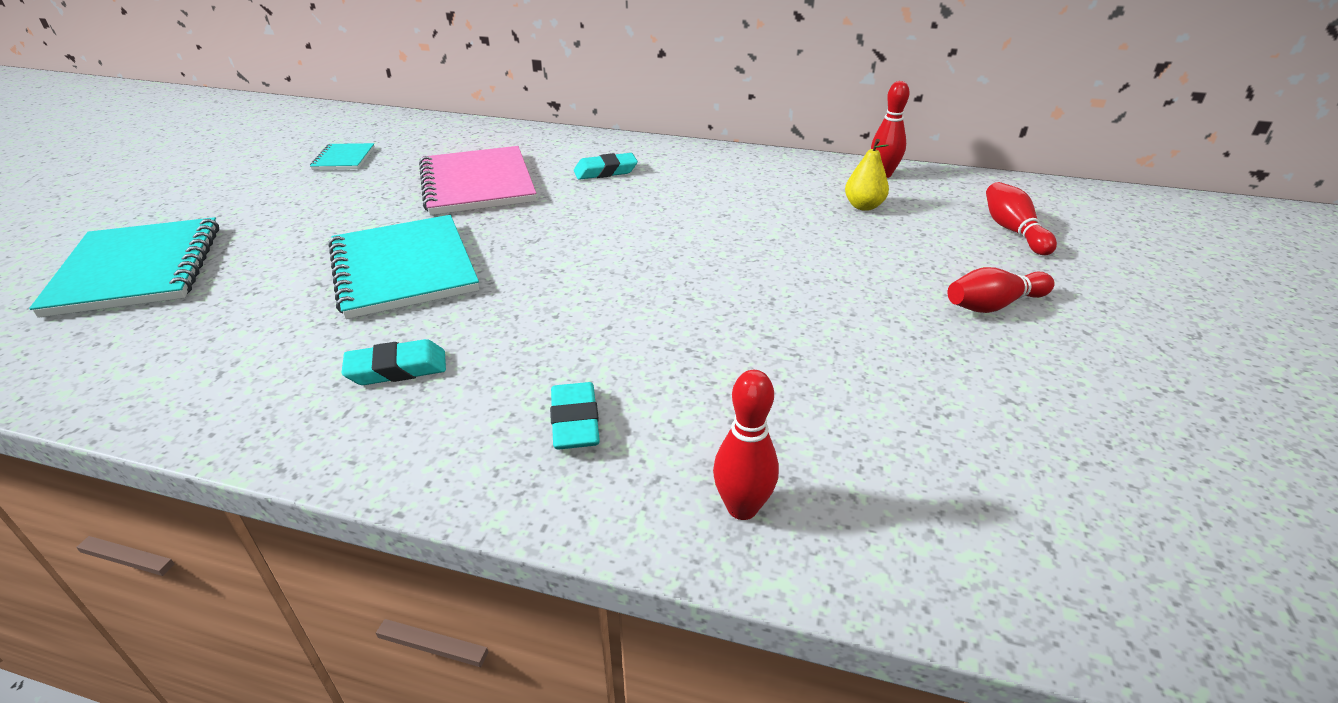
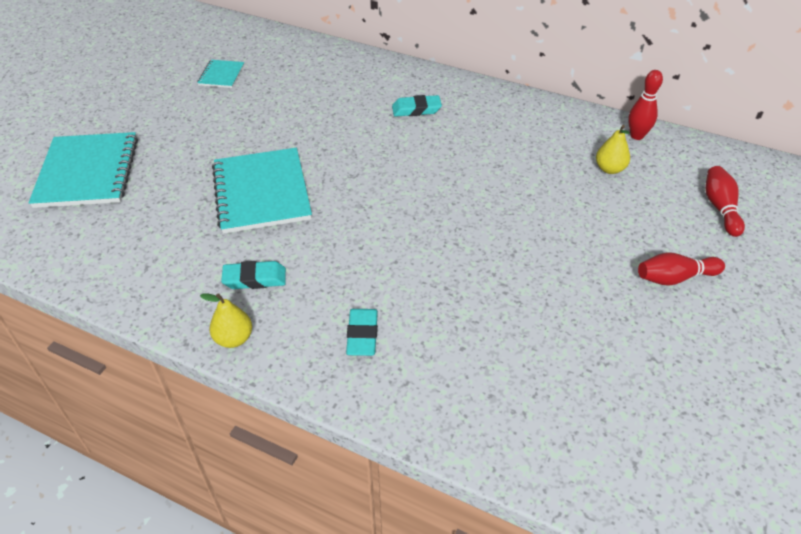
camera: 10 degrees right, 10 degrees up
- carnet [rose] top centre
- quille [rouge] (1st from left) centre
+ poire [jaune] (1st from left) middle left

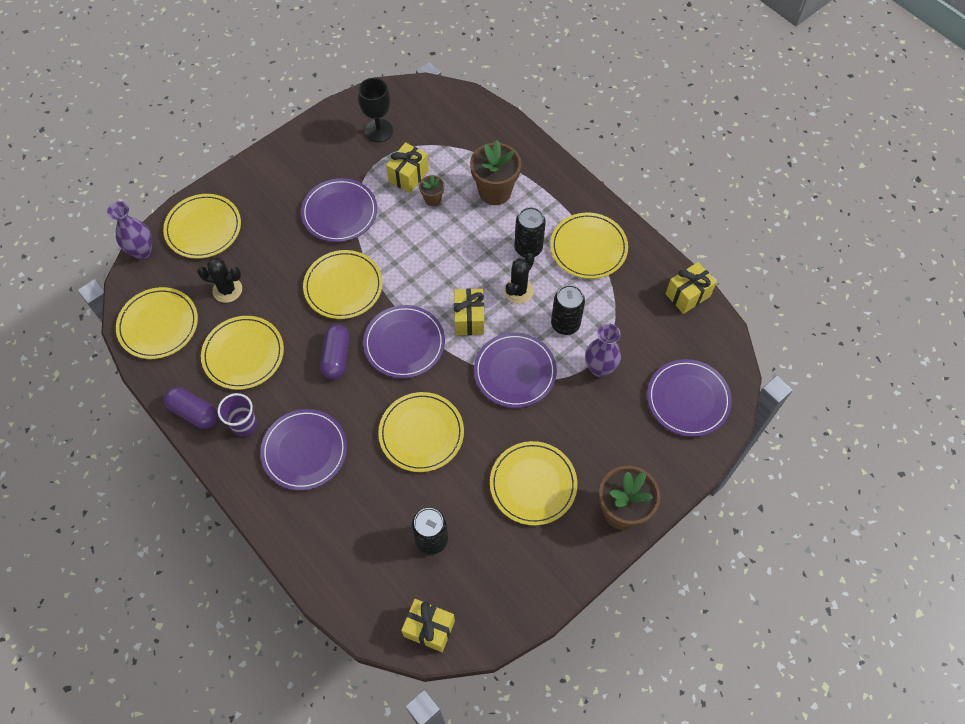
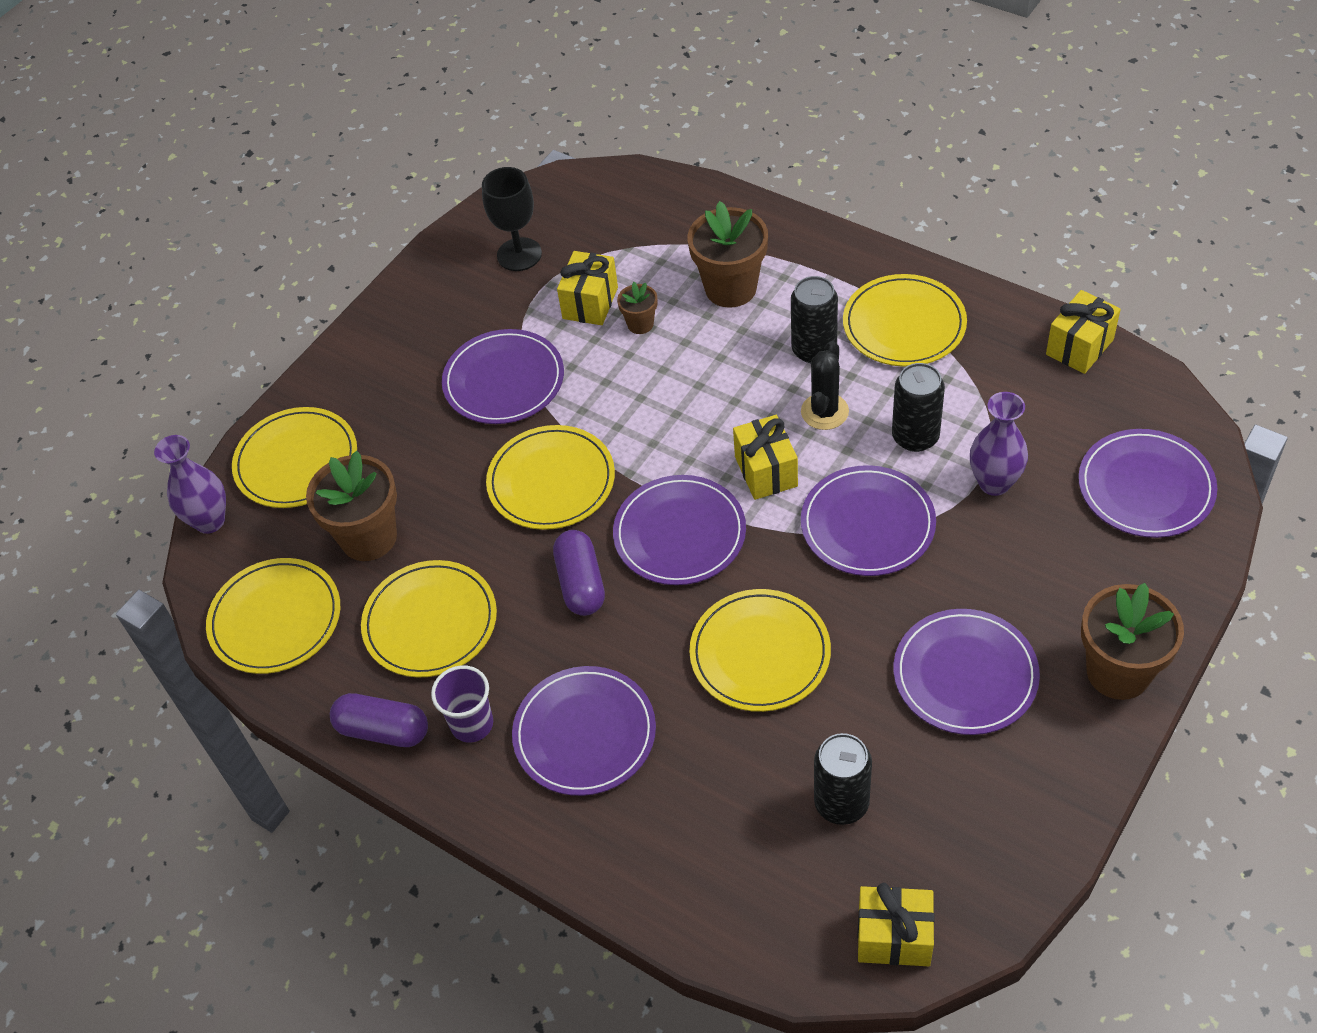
camera: 10 degrees left, 10 degrees down
~ cactus [noir] (1st from left) middle left to pot de fleurs [marron] (1st from left) middle left
~ assiette [jaune] (6th from left) bottom centre to assiette [violet] (5th from left) middle right

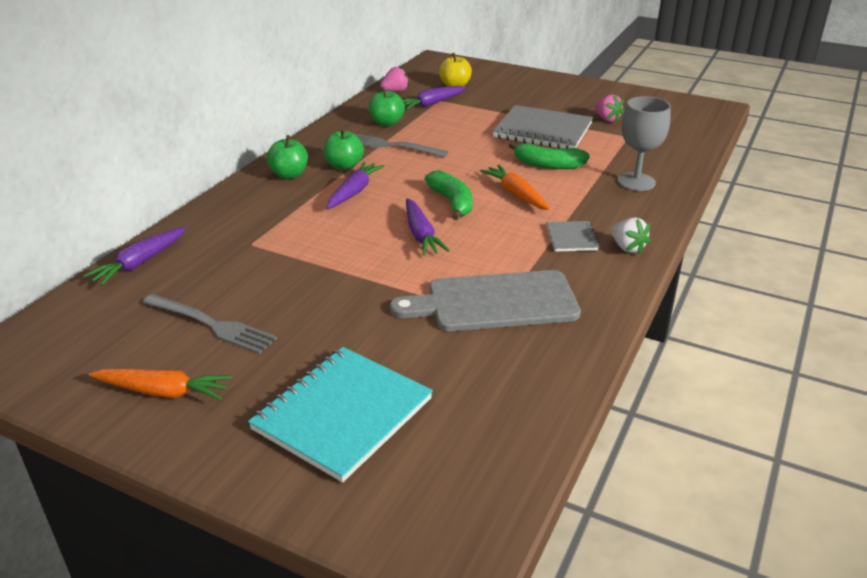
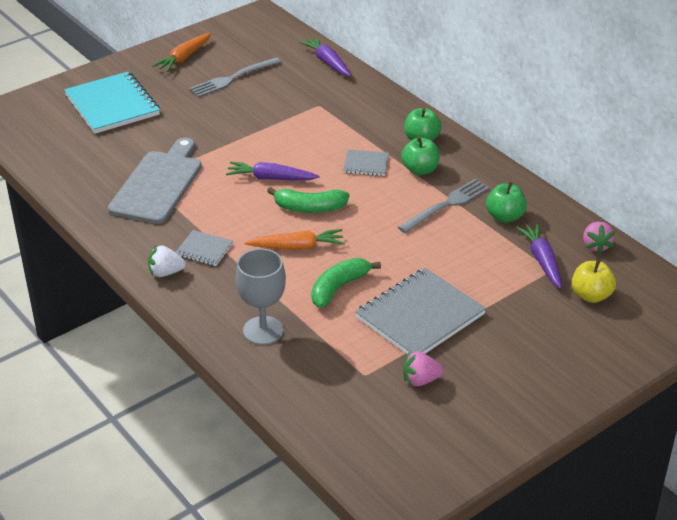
camera: 115 degrees right, 5 degrees up
~ carotte [violet] (2nd from left) top centre to carnet [gris] (2nd from left) top centre

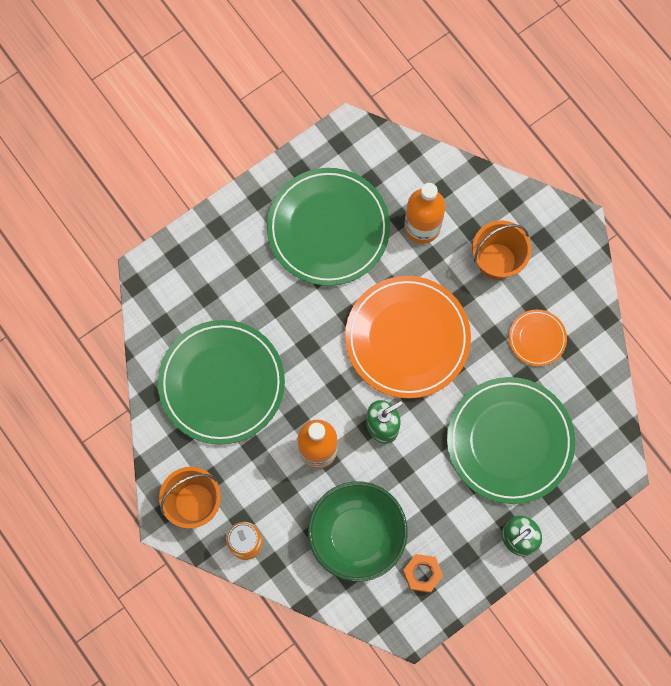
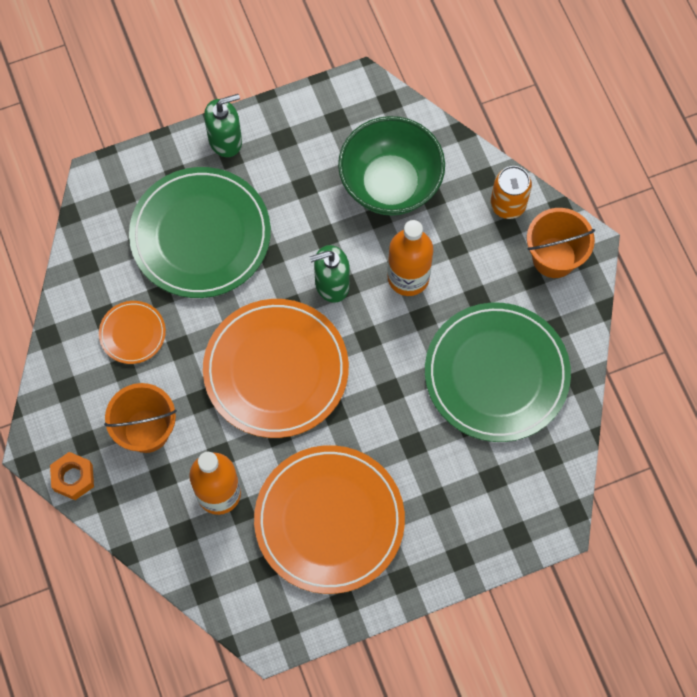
camera: 165 degrees left, 5 degrees down
~ assiette [vert] (2nd from left) top centre to assiette [orange] (3rd from left) bottom centre
~ écrou [orange] bottom centre to bottom left

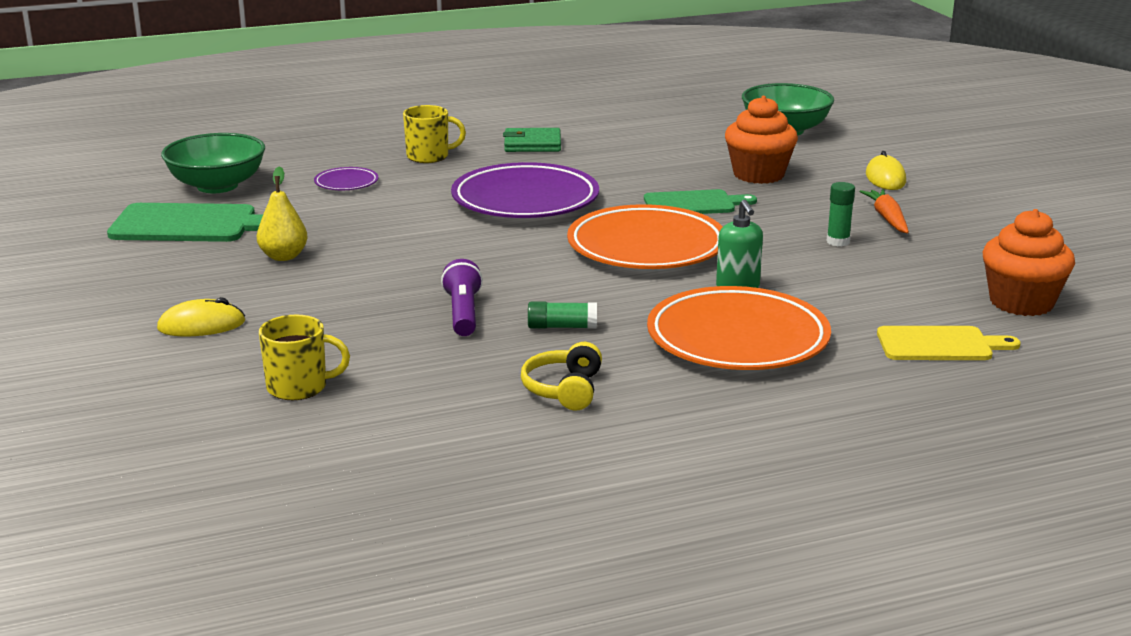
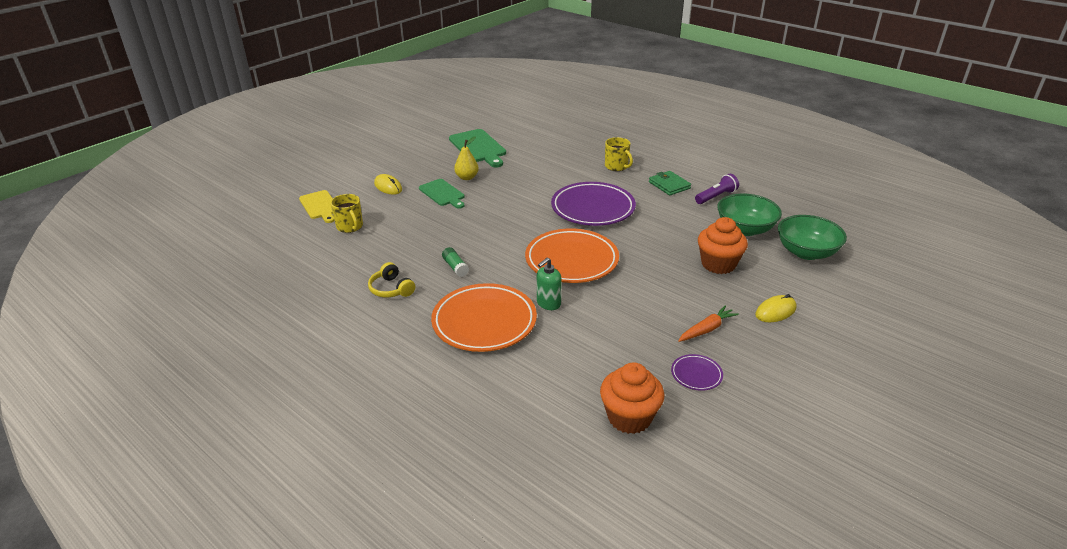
camera: 60 degrees right, 10 degrees up
~ bol [vert] (1st from left) top left to middle right
~ assiette [violet] (1st from left in the first image) top left to assiette [violet] (2nd from left) bottom centre
- bâton de colle [vert] (2nd from left) middle right
~ planche à découper [vert] (2nd from left in the first image) top centre to planche à découper [vert] (1st from left) centre
~ lampe de poche [violet] centre to middle right
~ planche à découper [jaune] middle right to middle left
~ casque audio [jaune] centre = centre 105 degrees counterclockwise

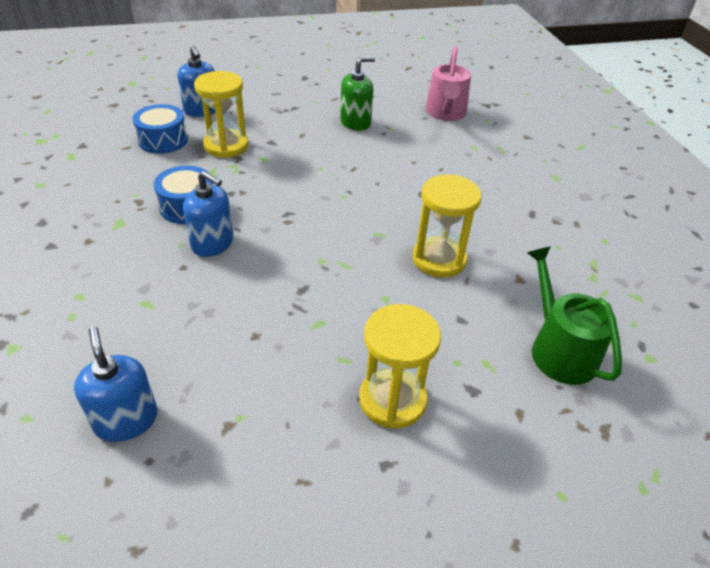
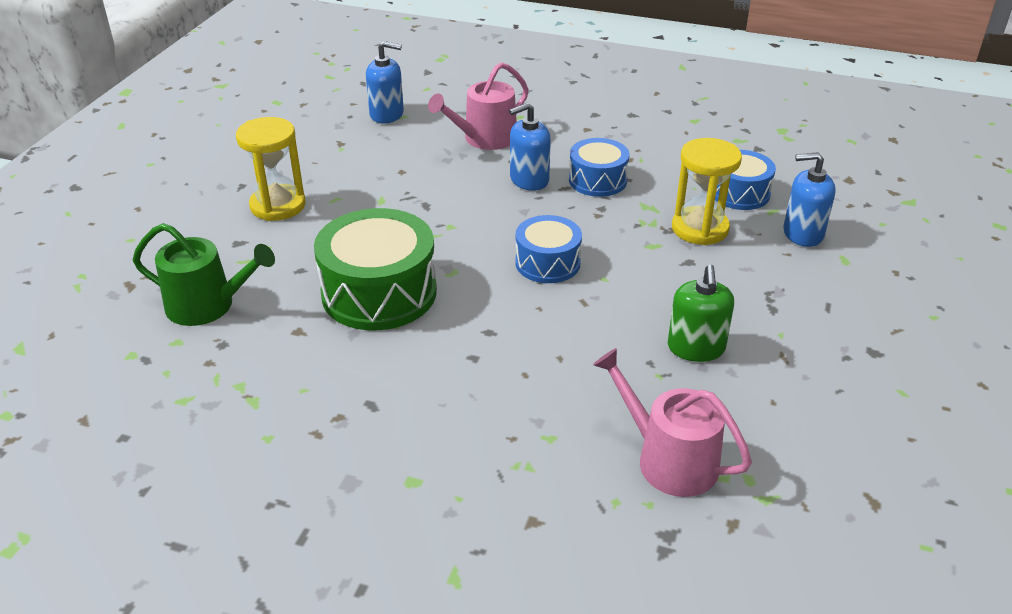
camera: 125 degrees right, 5 degrees down
~ sablier [jaune] (3rd from left) centre to tambour [vert] centre
+ arrosoir [rose] (1st from left) top centre
+ tambour [bleu] (1st from left) centre

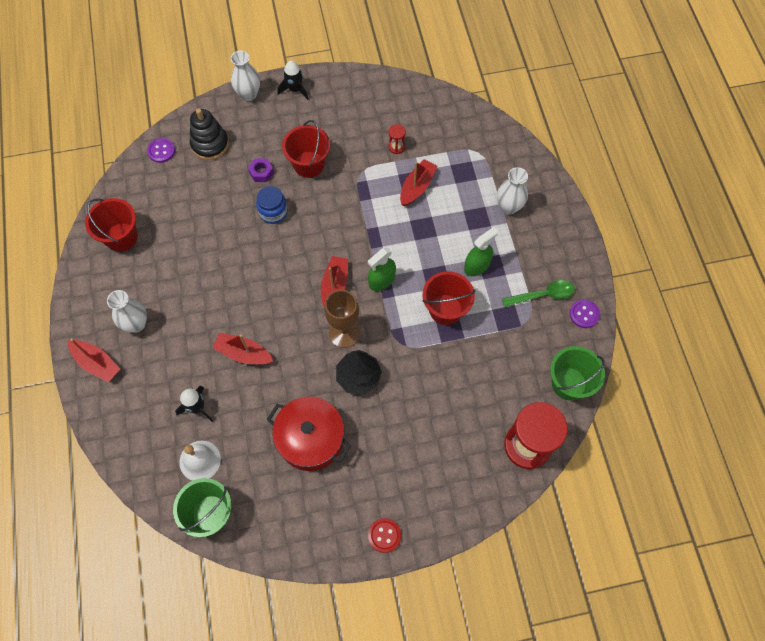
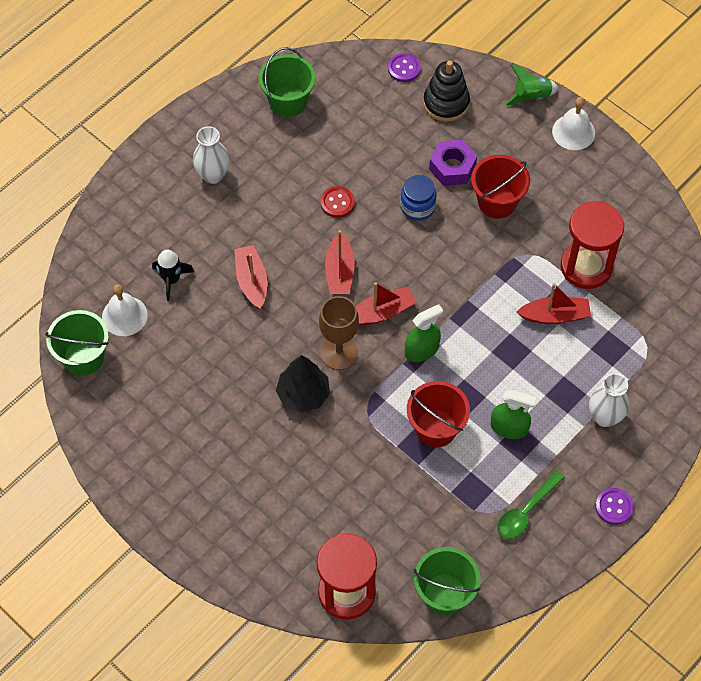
camera: 55 degrees right, 5 degrees down
~ vase [blanc] (2nd from left) top left to fusée [vert] top right
~ fusée [noir] (2nd from left) top centre to cloche [blanc] (2nd from left) top right
~ sablier [rouge] (1st from left in the first image) top centre = middle right x2.42
~ écrou [violet] top centre = top centre x1.55
~ seau [rouge] (1st from left) middle left to seau [vert] (2nd from left) top centre
~ vaporisateur [vert] (1st from left) centre = centre 135 degrees clockwise
~ cuillère [vert] middle right = bottom right 90 degrees clockwise
~ bouton [violet] (2nd from left) middle right to bottom right
~ bateau [rouge] (1st from left in the first image) middle left to bateau [rouge] (2nd from left) centre
- marmite [rouge] bottom centre
~ bouton [rouge] bottom centre to top centre

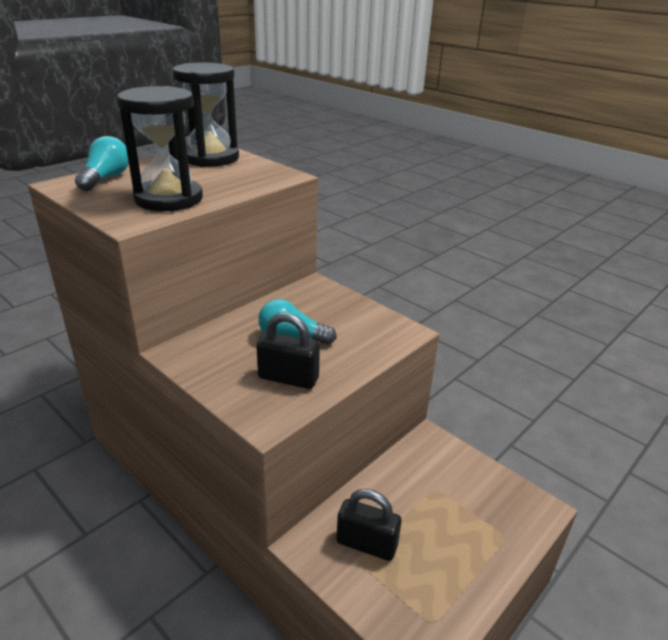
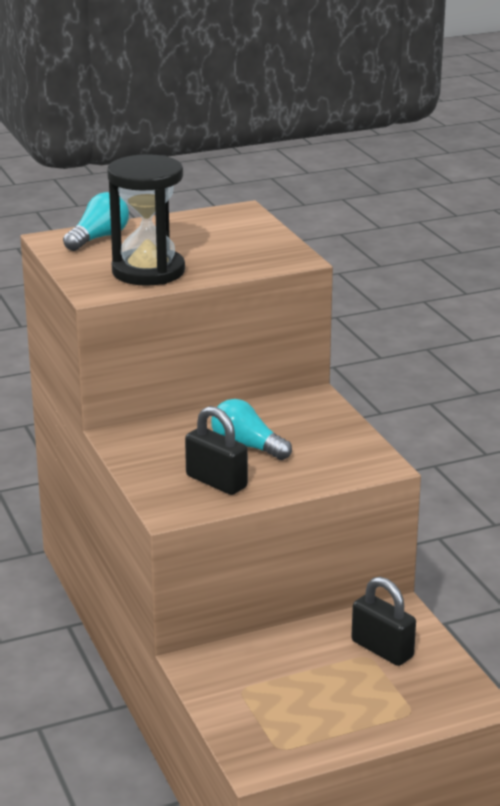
camera: 25 degrees right, 5 degrees down
- sablier [noir] (2nd from left) top left
~ cadenas [noir] (2nd from left) bottom centre to bottom right

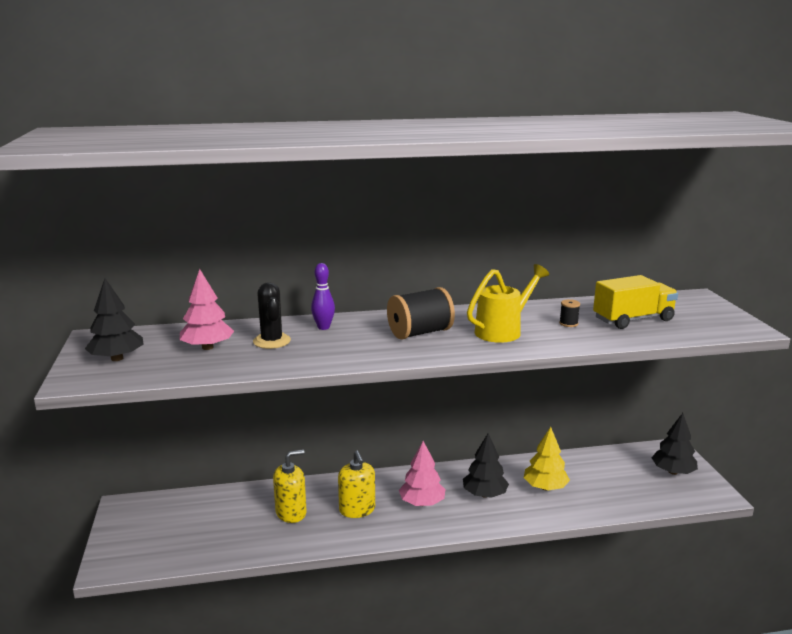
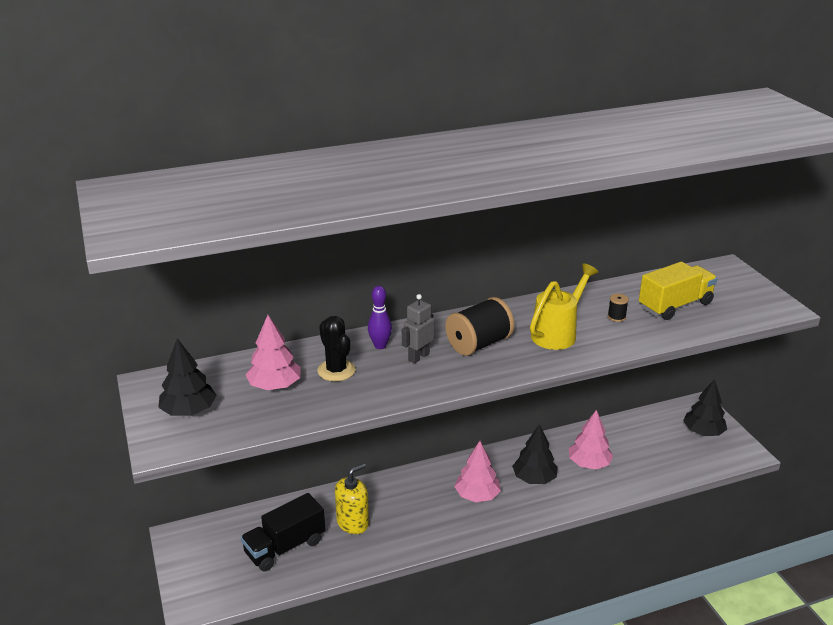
camera: 10 degrees left, 10 degrees up
~ arbre [jaune] bottom right to arbre [rose] (3rd from left) bottom right
- distributeur de savon [jaune] (2nd from left) bottom centre
+ robot [gris] centre
+ camion [noir] bottom centre

